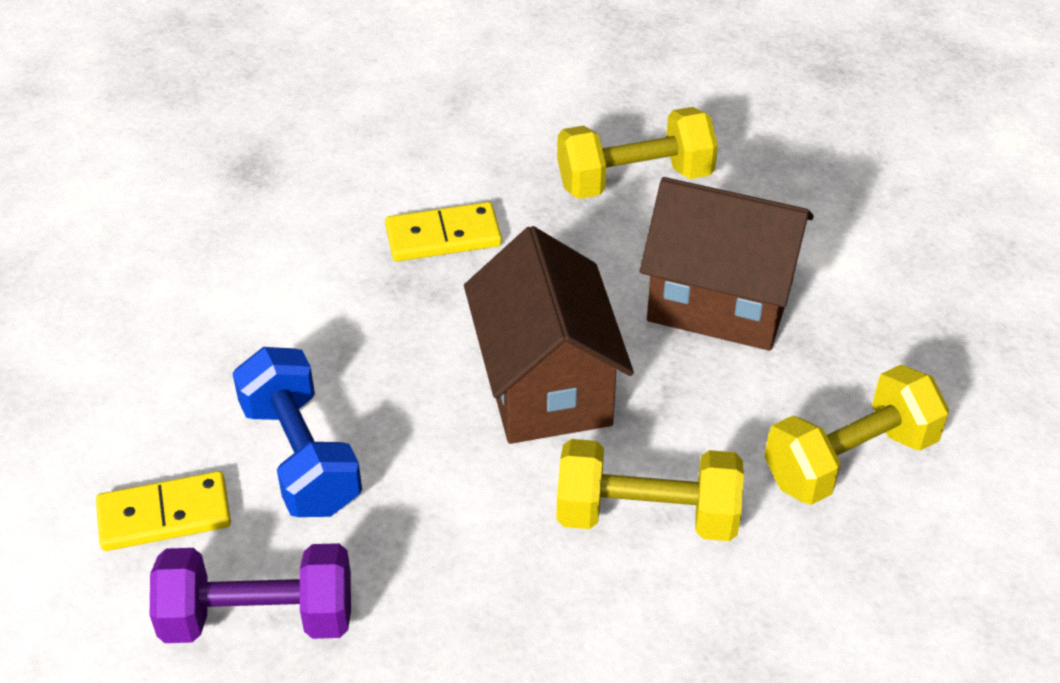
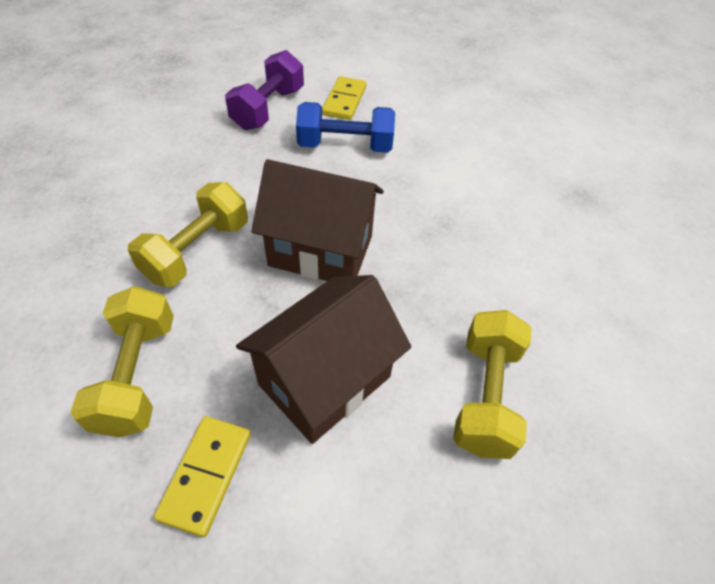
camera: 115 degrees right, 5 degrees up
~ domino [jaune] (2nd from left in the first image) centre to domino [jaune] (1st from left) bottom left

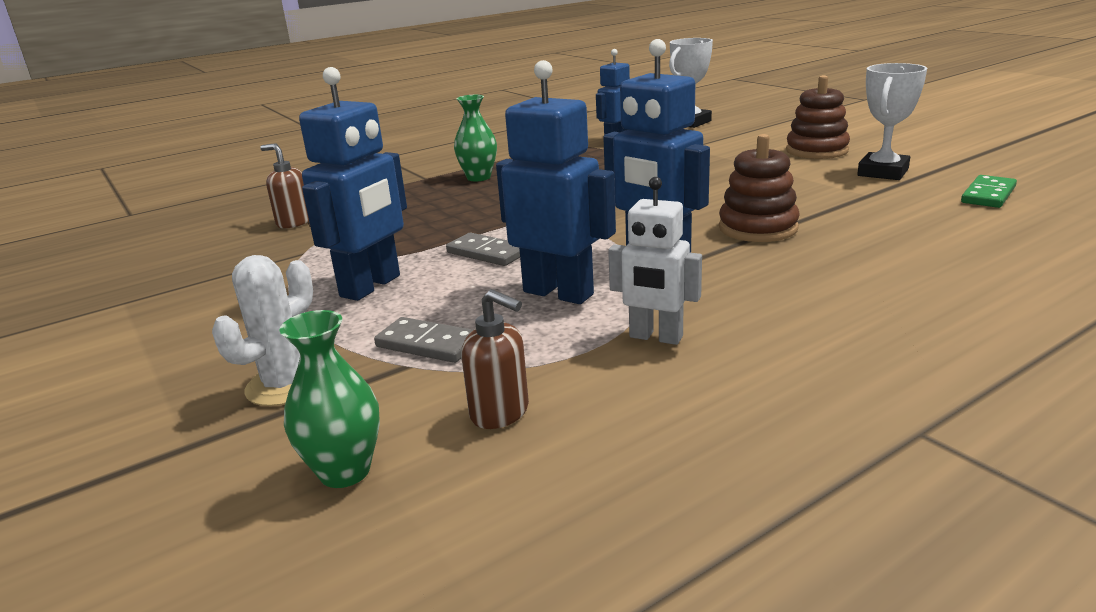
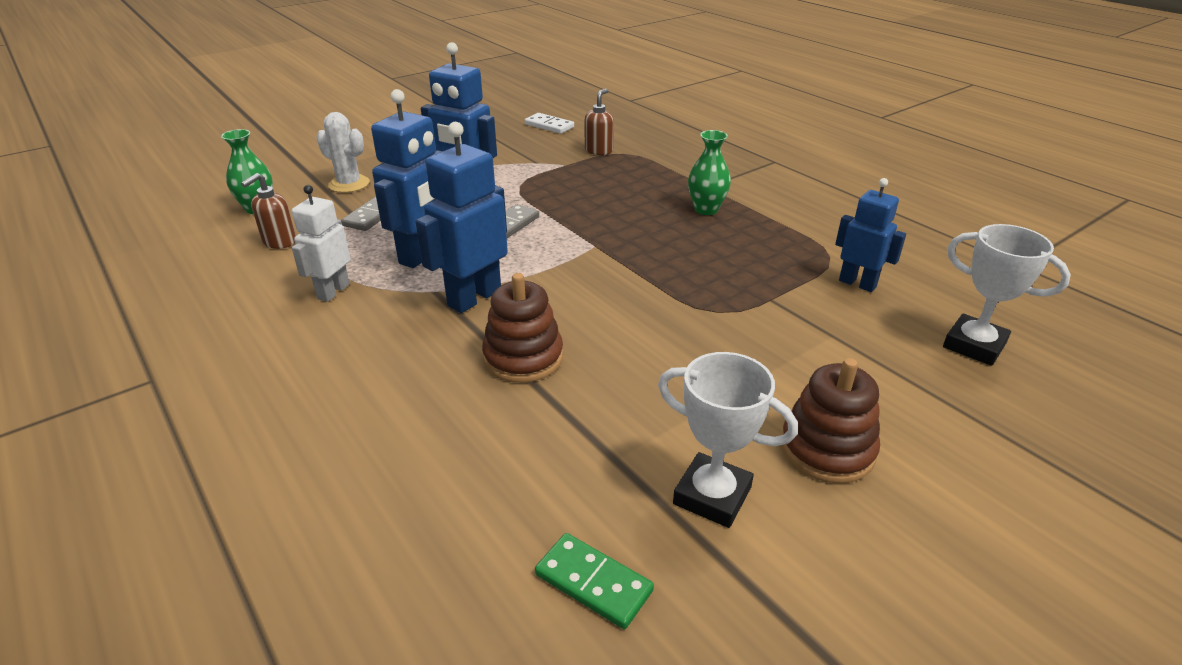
camera: 85 degrees right, 10 degrees up
+ domino [blanc] top centre

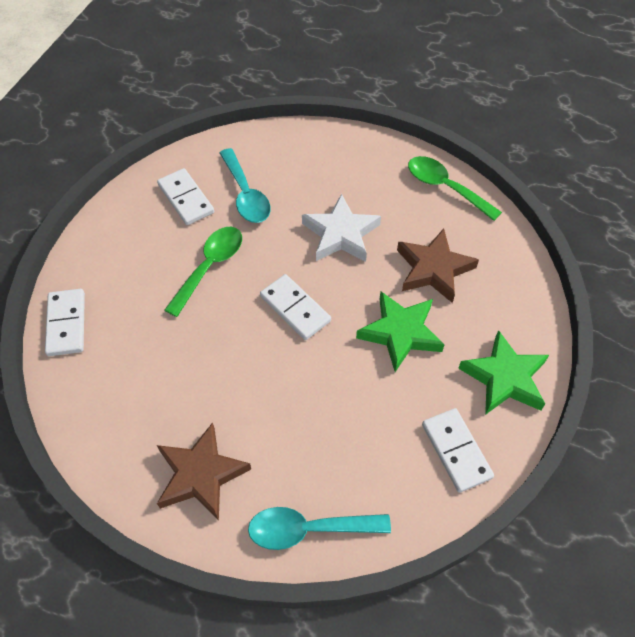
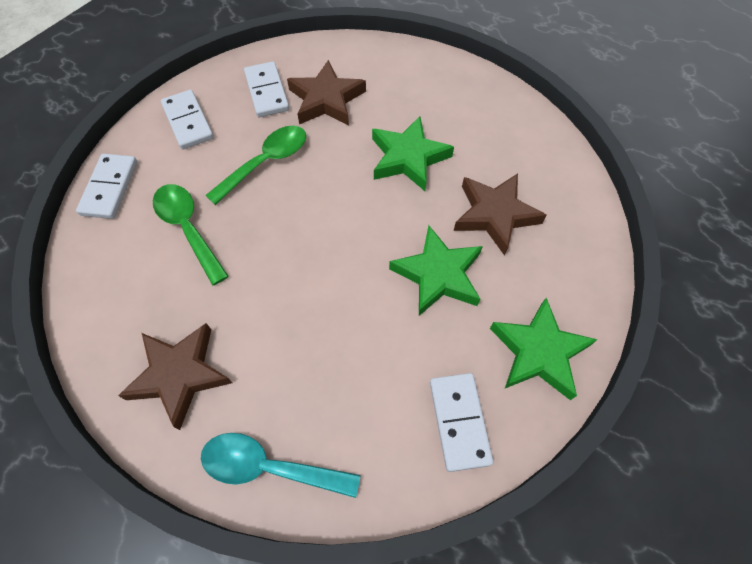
camera: 15 degrees right, 5 degrees up
~ cuillère [turquoise] (1st from left) top centre to étoile [marron] (2nd from left) top centre
~ cuillère [vert] (2nd from left in the first image) top right to cuillère [vert] (1st from left) middle left
~ étoile [blanc] centre to étoile [vert] (1st from left) top centre
~ domino [blanc] (3rd from left in the first image) centre to domino [blanc] (2nd from left) top left

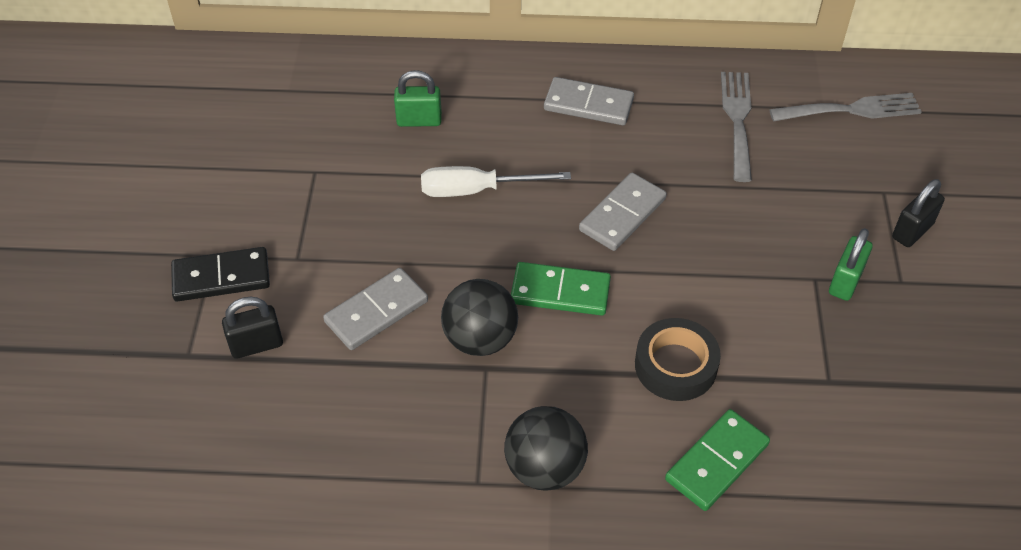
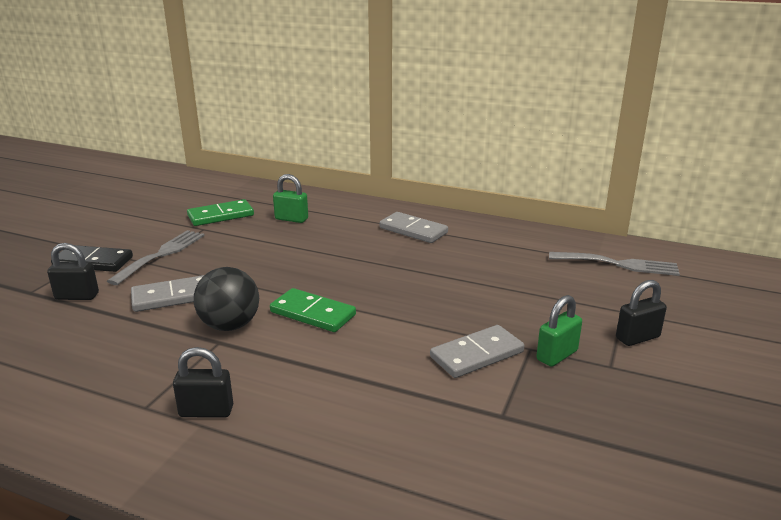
camera: 20 degrees right, 25 degrees down
~ fourchette [gris] (1st from left) top right to middle left
- tournevis [blanc] top centre
~ domino [gris] (3rd from left) centre to bottom centre
- ruban adhésif [noir] centre
~ balle [noir] (2nd from left) bottom centre to cadenas [noir] (2nd from left) bottom left
~ domino [vert] (2nd from left in the first image) bottom right to domino [vert] (1st from left) middle left

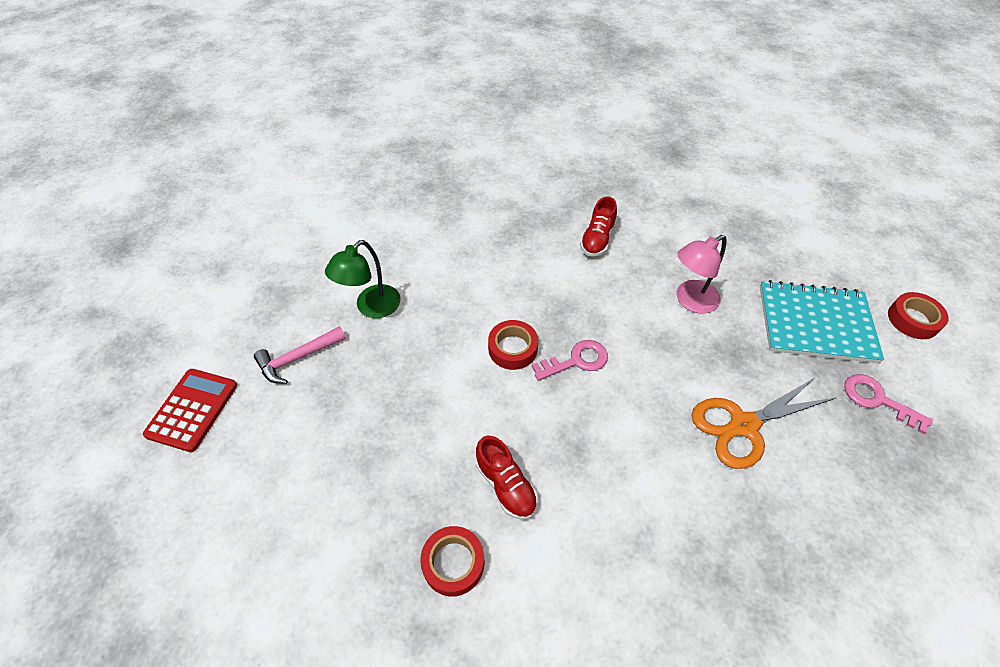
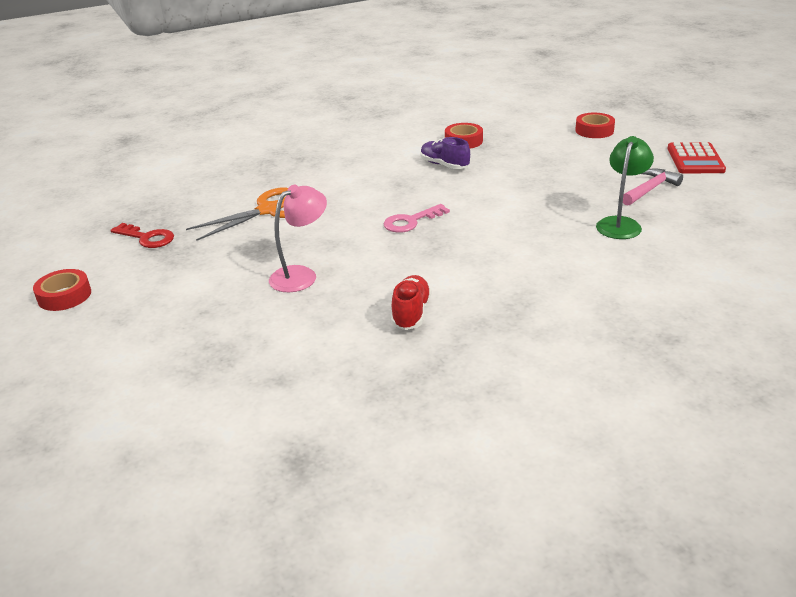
camera: 170 degrees right, 20 degrees down
- carnet [turquoise] middle right
~ ruban adhésif [rouge] (2nd from left in the first image) centre to ruban adhésif [rouge] (3rd from left) top right
~ clé [rose] (2nd from left) middle right to clé [rouge] middle left
~ chaussure [rouge] (1st from left) bottom centre to chaussure [violet] top centre

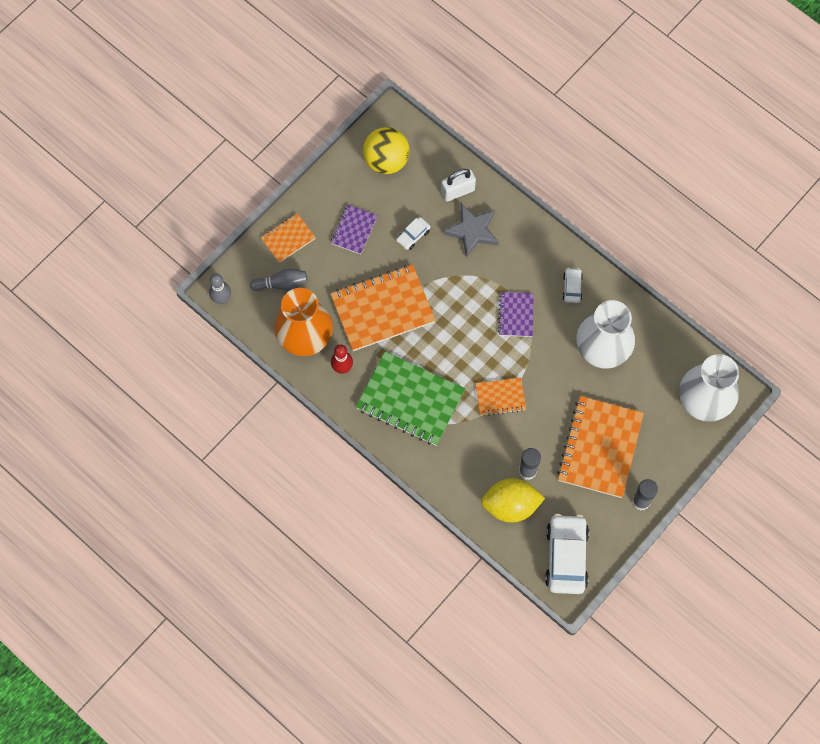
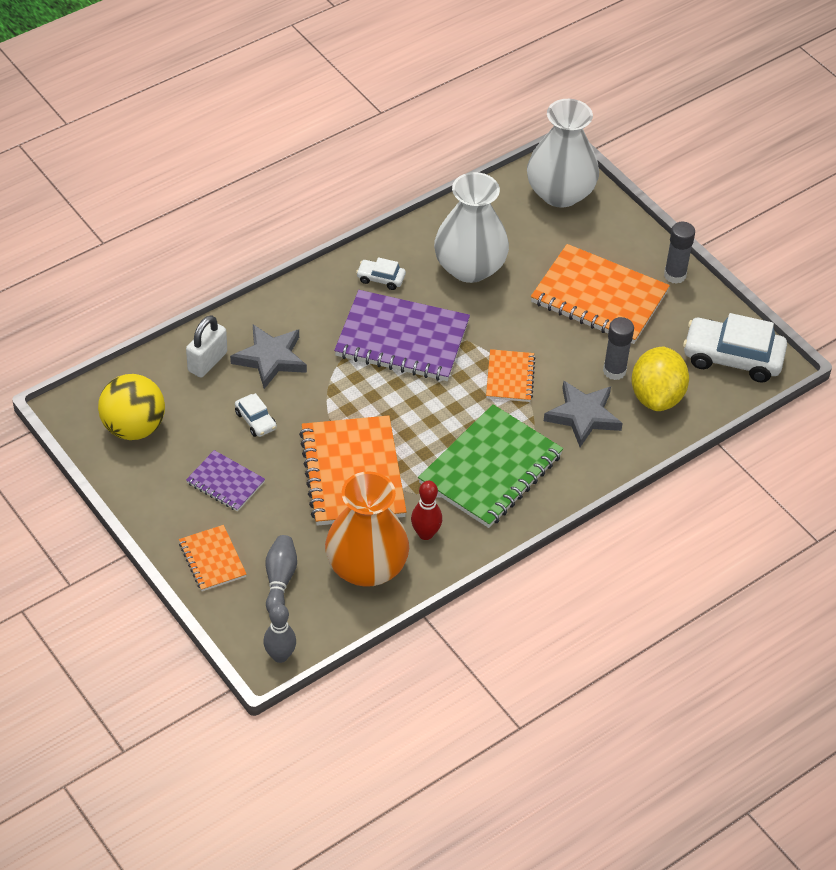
camera: 80 degrees left, 20 degrees down
~ cadenas [blanc] top centre = middle left 45 degrees clockwise
~ carnet [violet] (2nd from left) centre = centre x1.94
+ étoile [gris] (2nd from left) middle right

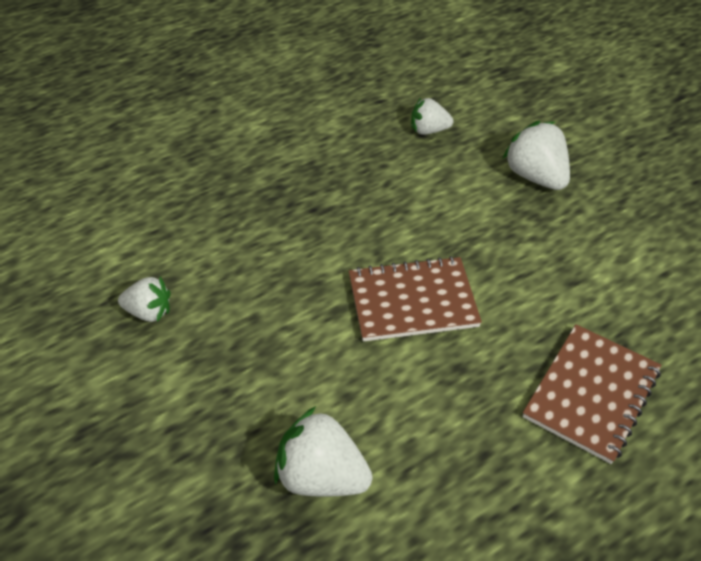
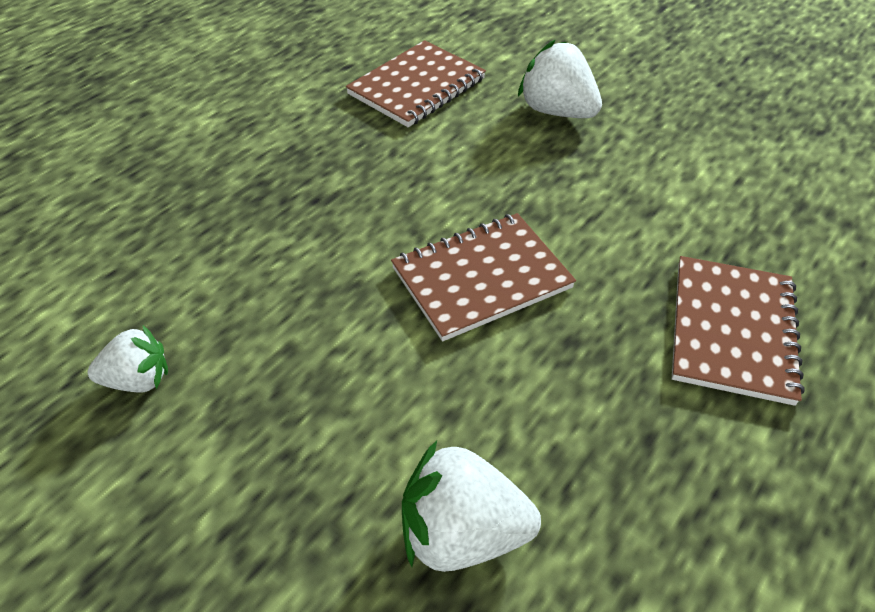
camera: 20 degrees left, 0 degrees up
~ fraise [blanc] (3rd from left) top centre to carnet [marron] (1st from left) top centre

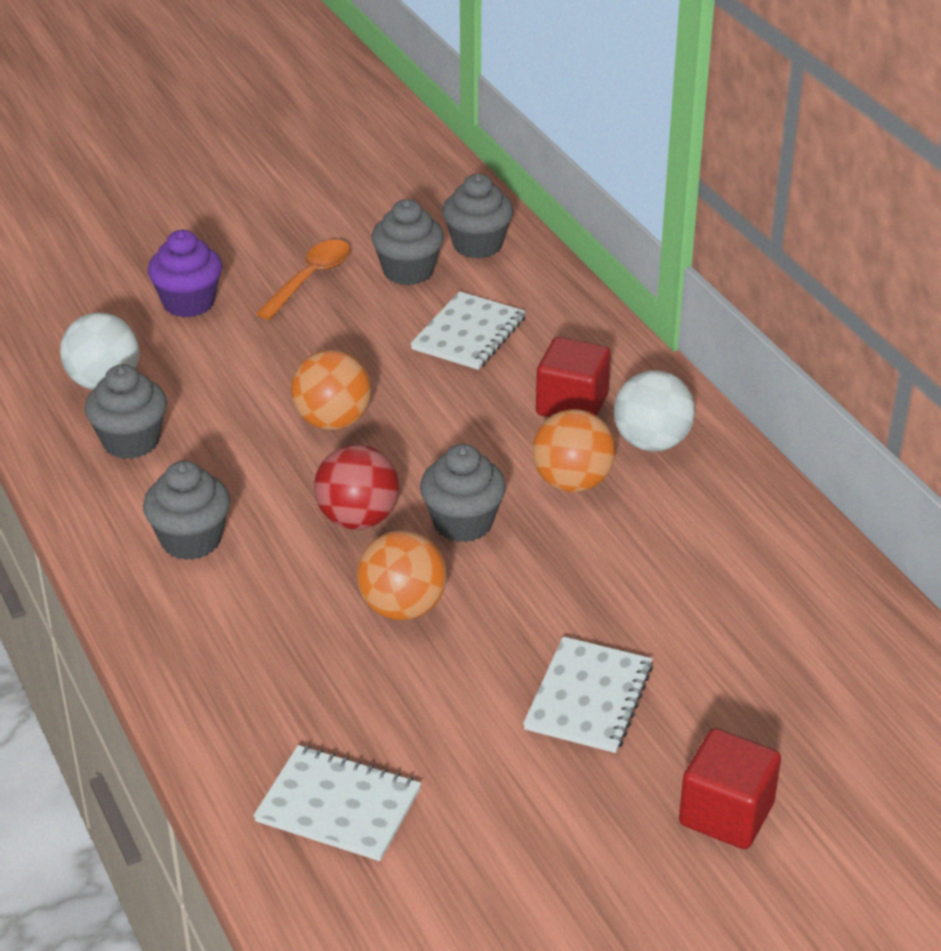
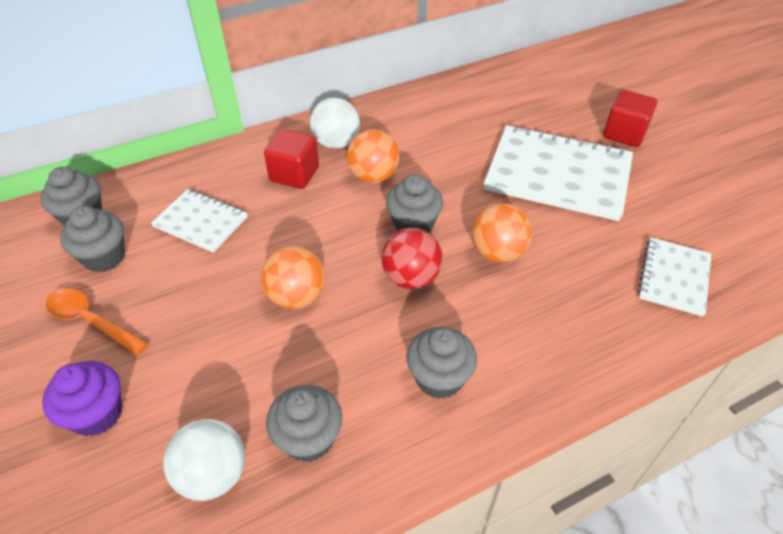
camera: 90 degrees left, 10 degrees up
~ carnet [blanc] (3rd from left in the first image) bottom centre = top right x1.85

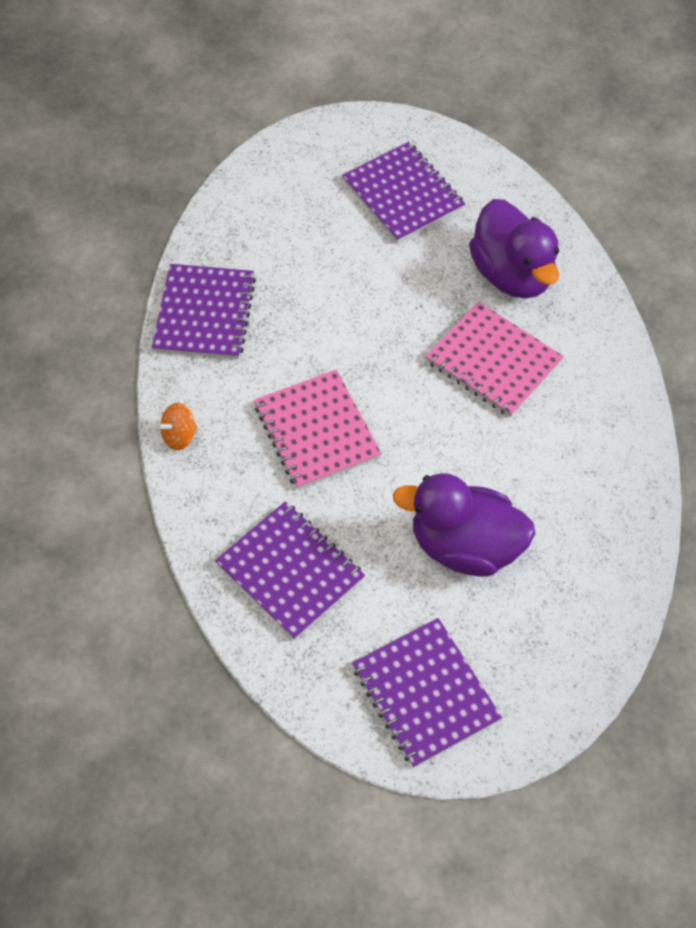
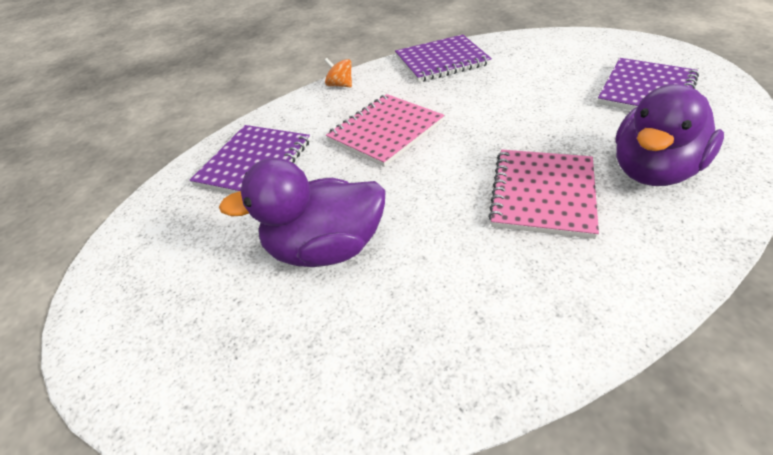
camera: 70 degrees right, 15 degrees down
~ canard [violet] (1st from left) middle right = centre 90 degrees counterclockwise
- carnet [violet] (4th from left) bottom centre

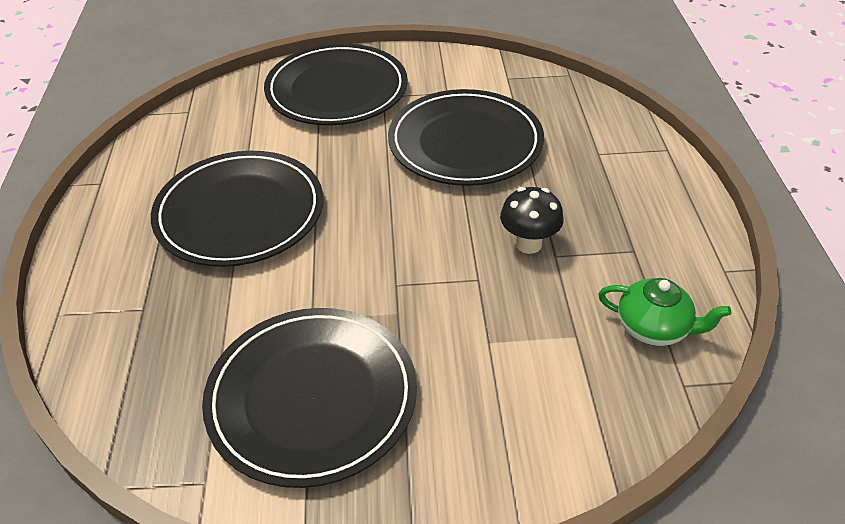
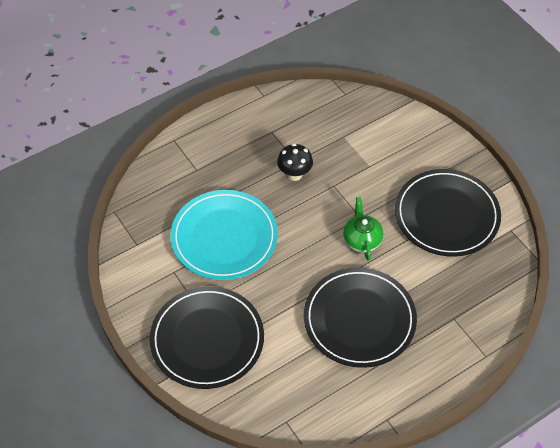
camera: 120 degrees left, 10 degrees up
~ assiette [noir] (4th from left) top centre to assiette [turquoise] centre
~ théière [vert] middle right to centre

